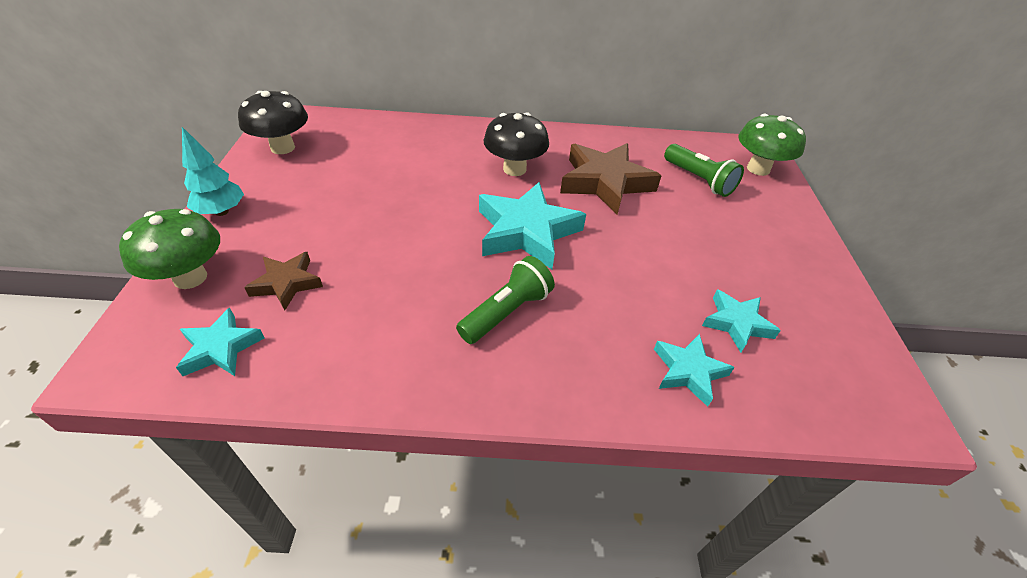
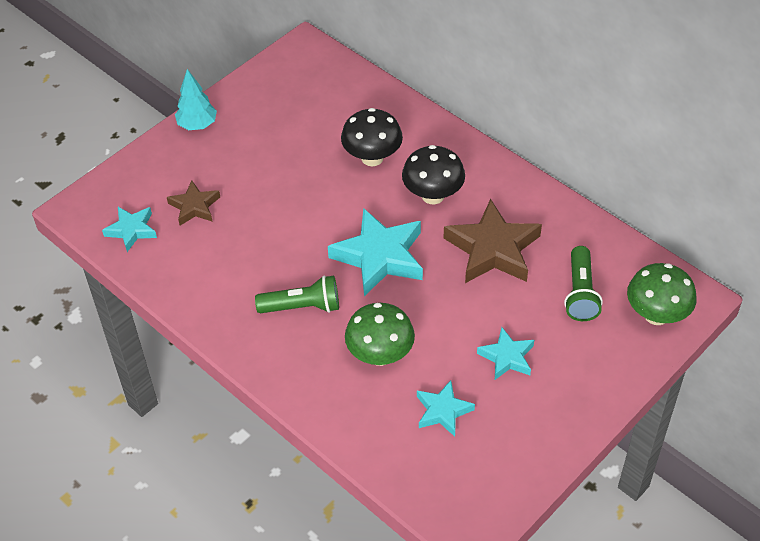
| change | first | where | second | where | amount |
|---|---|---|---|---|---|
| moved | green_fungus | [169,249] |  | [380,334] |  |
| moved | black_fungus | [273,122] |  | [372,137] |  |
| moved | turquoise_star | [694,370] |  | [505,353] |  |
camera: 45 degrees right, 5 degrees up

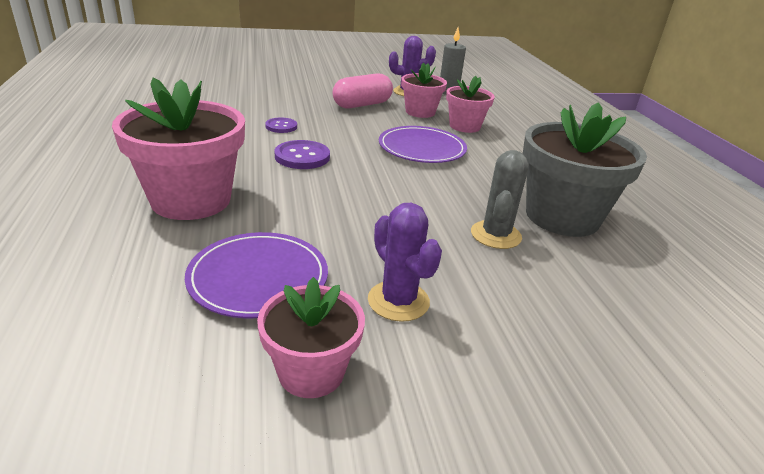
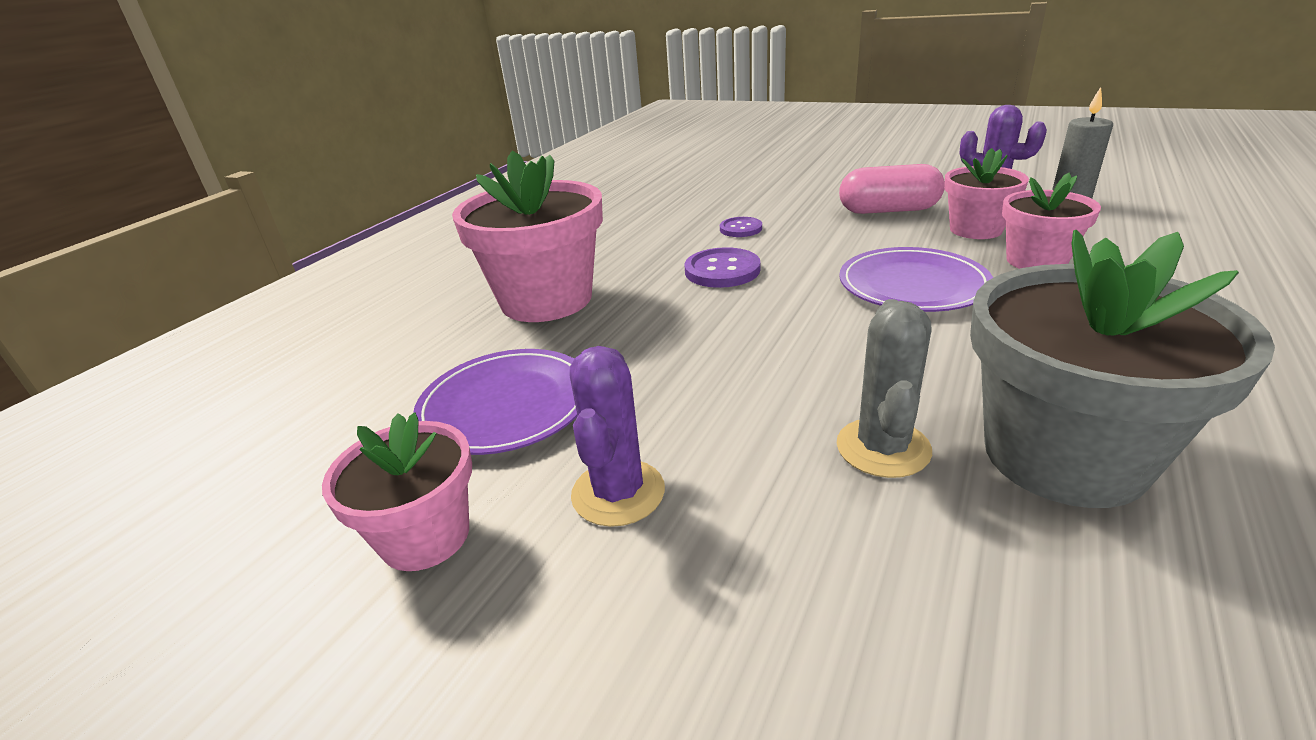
| change | first | where | second | where | amount |
|---|---|---|---|---|---|
| turned | grey_cactus | [500,199] |  | [884,388] | 45 degrees counterclockwise |
camera: 45 degrees right, 0 degrees up

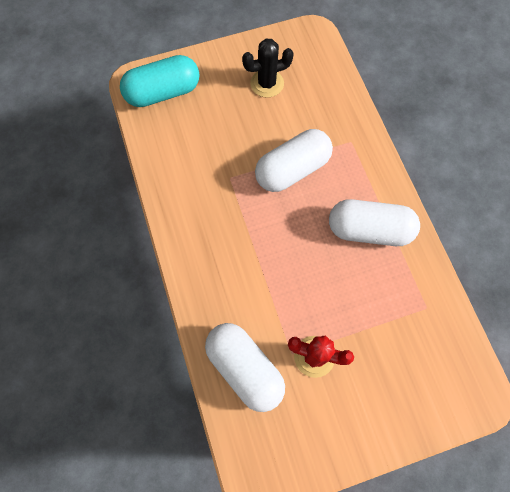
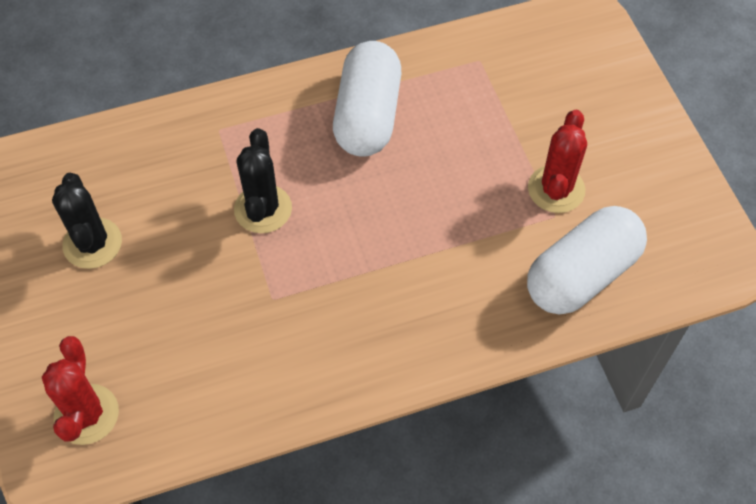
| change | first | where | second | where | amount |
|---|---|---|---|---|---|
| replaced | turquoise_pill | [160,81] | red_cactus | [80,390] |  |
| replaced | pure_white_pill | [294,160] | black_cactus | [263,180] |  |
camera: 90 degrees left, 10 degrees down

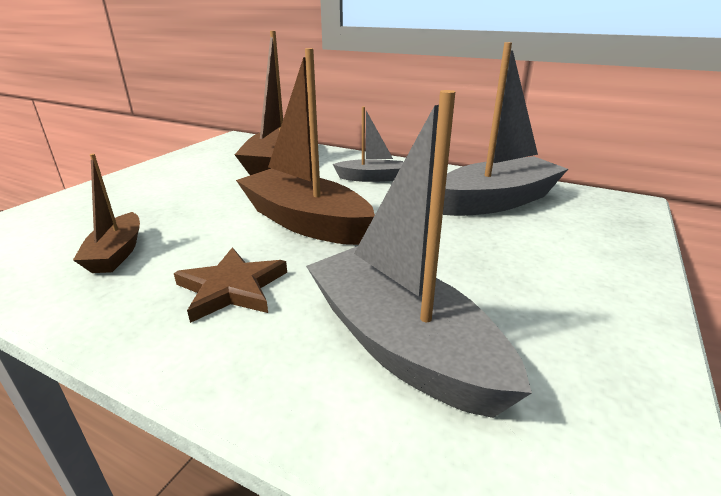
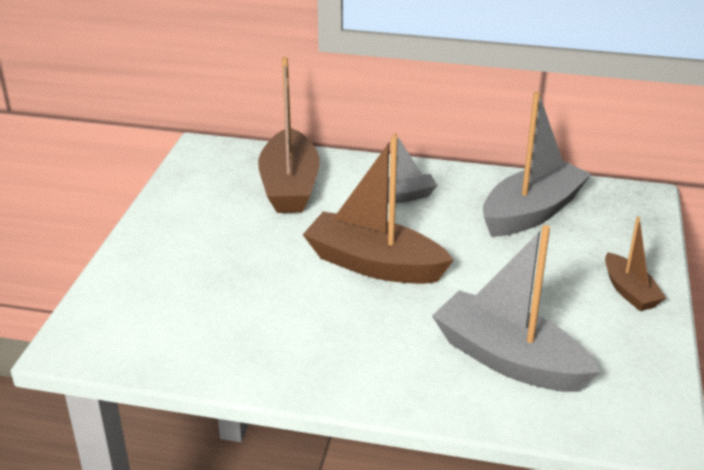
| change | first | where | second | where | amount |
|---|---|---|---|---|---|
| moved | dark_brown_toy_boat | [106,213] |  | [635,263] |  |
| removed | dark_brown_star | [230,285] |  |  |  |
camera: 15 degrees left, 5 degrees up

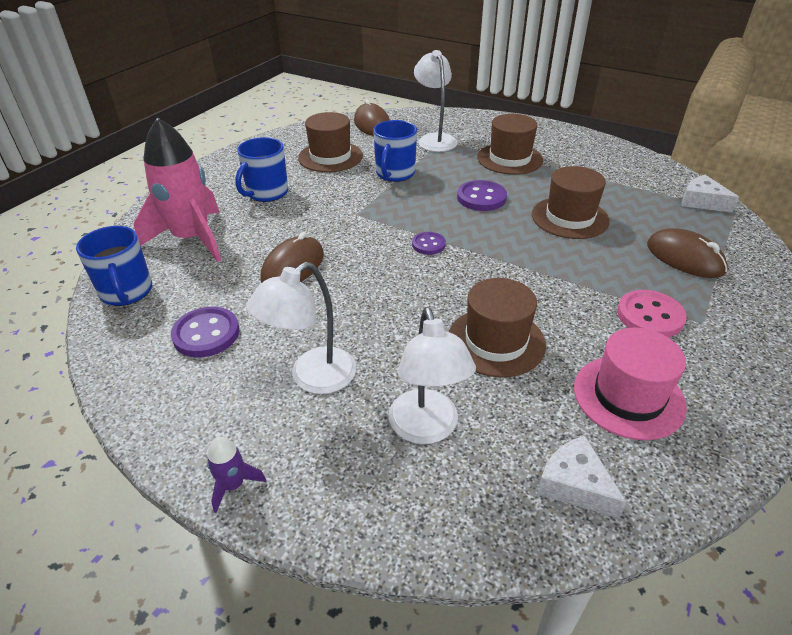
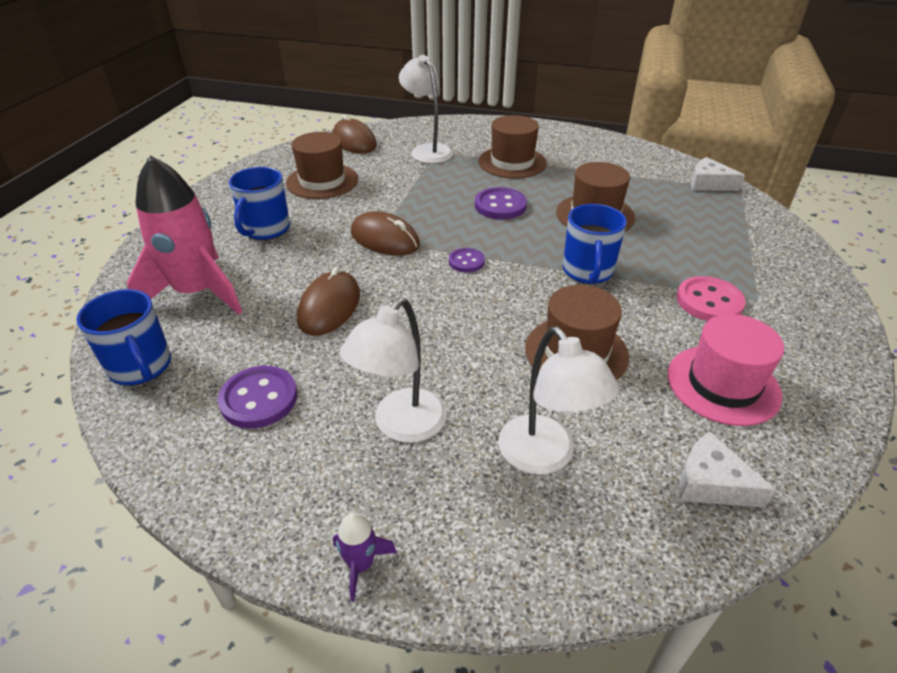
| change | first | where | second | where | amount |
|---|---|---|---|---|---|
| moved | blue_coffee_mug | [395,151] |  | [595,244] |  |
| moved | dark_brown_mouse | [687,253] |  | [385,233] |  |
camera: 15 degrees left, 0 degrees up

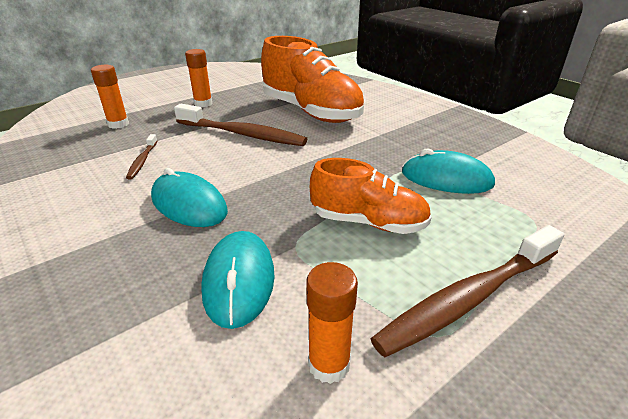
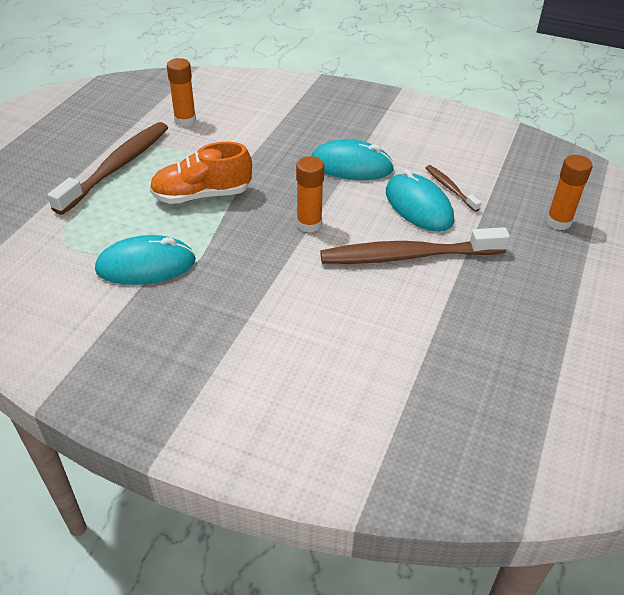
| change | first | where | second | where | amount |
|---|---|---|---|---|---|
| moved | orange_glue | [198,78] |  | [310,194] |  |
| moved | turquoise_mouse | [237,280] |  | [420,201] |  |
| removed | orange_sneaker | [312,79] |  |  |  |
camera: 150 degrees right, 10 degrees up

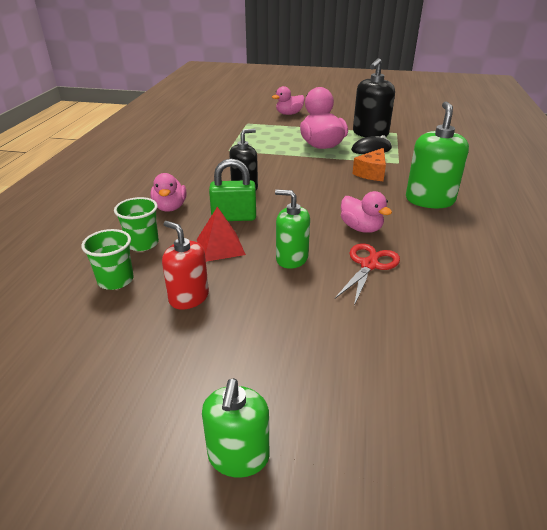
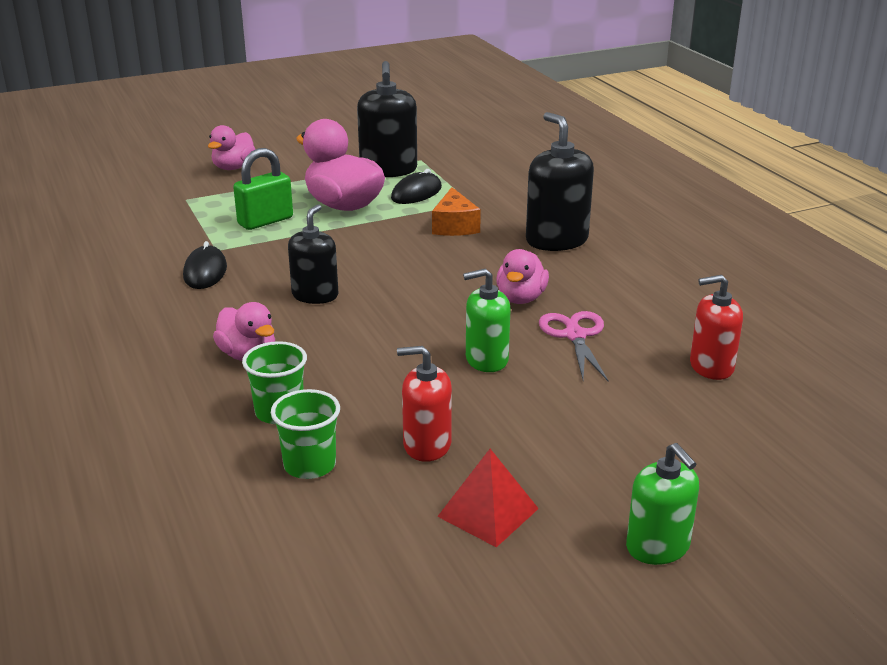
| change | first | where | second | where | amount |
|---|---|---|---|---|---|
| moved | red_solid_pyramid | [221,234] |  | [488,498] |  |
| moved | green_lock | [232,190] |  | [263,189] |  |
| recoloured | red_shears | [367,274] | rose-pink_shears | [574,346] |  |
| turned | rose-pink_duck | [366,212] |  | [522,276] | 90 degrees clockwise |
| recoloured | green_soap_dispenser | [437,155] | black_soap_dispenser | [560,181] |  |
| added |  |  | black_mouse | [205,265] |  |
| added |  |  | red_soap_dispenser | [716,327] |  |
camera: 35 degrees left, 5 degrees down

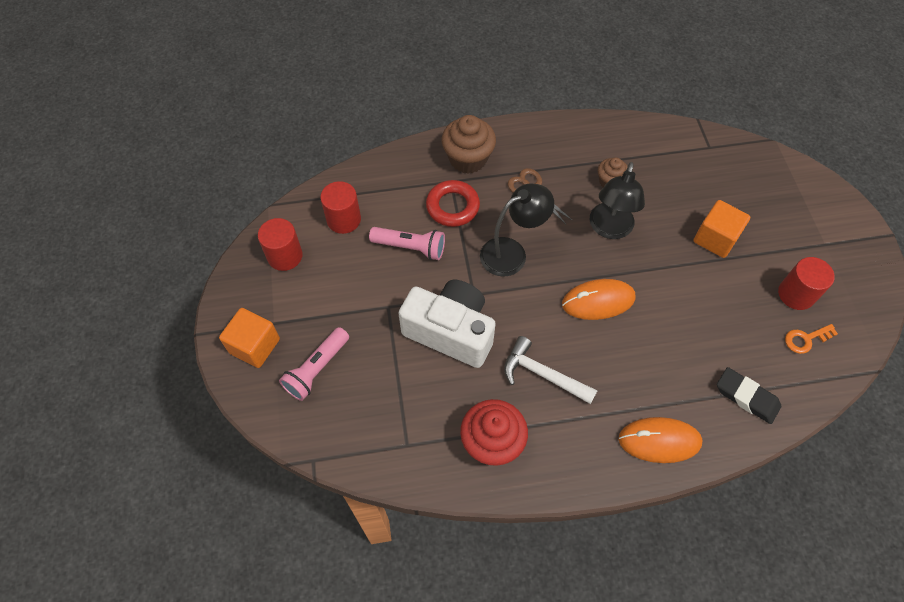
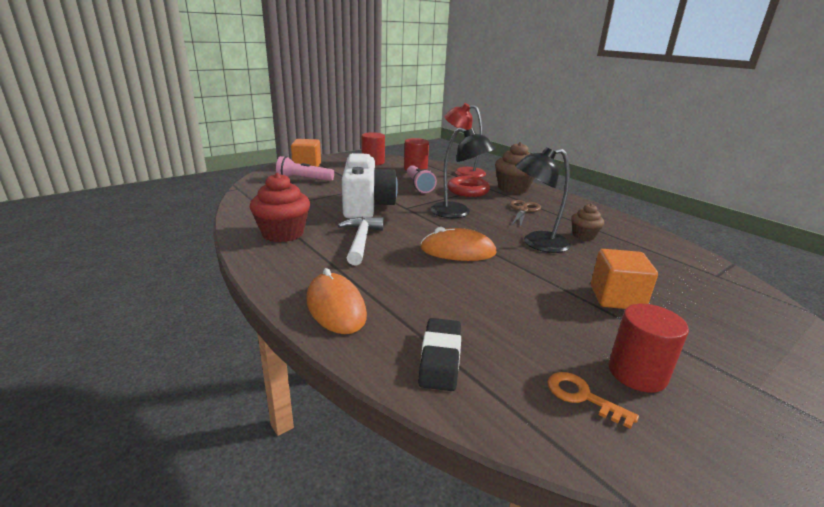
| change | first | where | second | where | amount |
|---|---|---|---|---|---|
| turned | orange_mouse | [599,299] |  | [458,244] | 45 degrees counterclockwise |
| added |  |  | red_desk_lamp | [465,140] |  |
camera: 60 degrees right, 35 degrees down

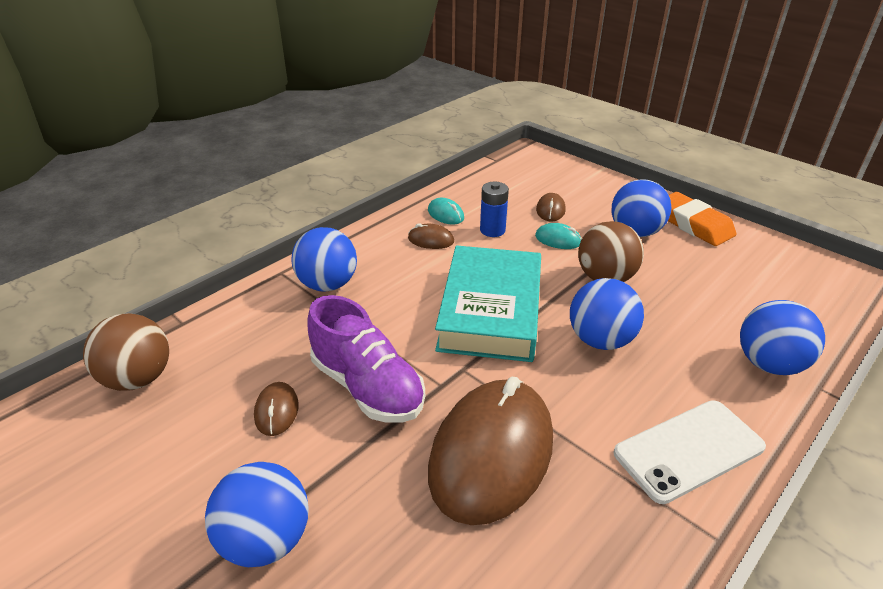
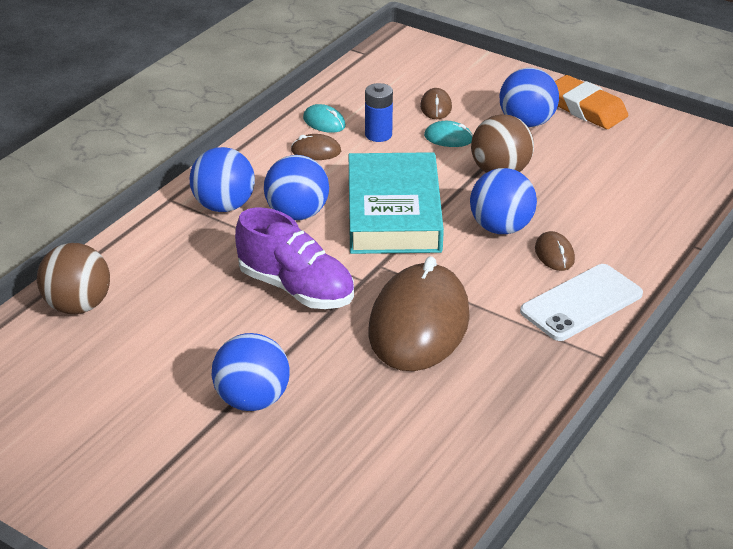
| change | first | where | second | where | amount |
|---|---|---|---|---|---|
| moved | dark_brown_mouse | [276,409] |  | [555,251] |  |
| moved | blue_ball | [782,337] |  | [296,188] |  |
camera: 10 degrees left, 0 degrees up

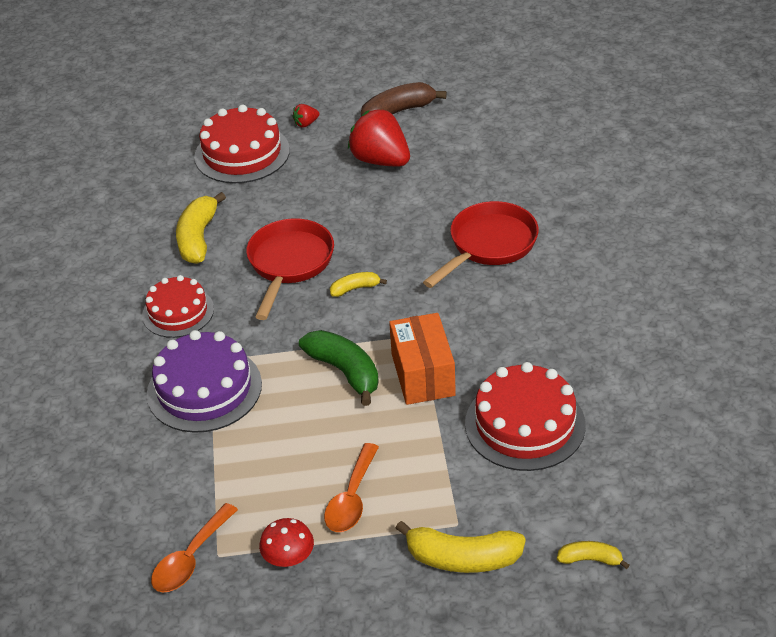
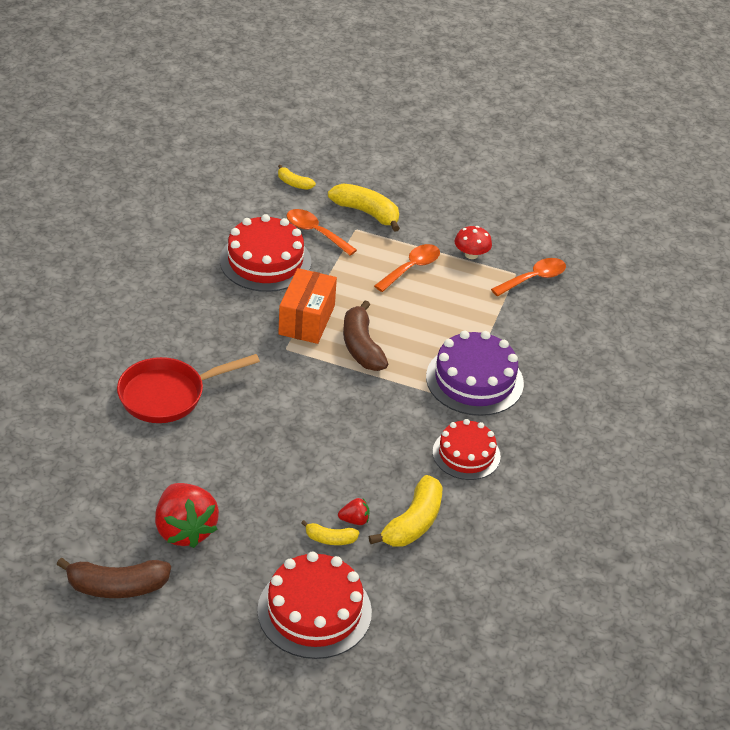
| change | first | where | second | where | amount |
|---|---|---|---|---|---|
| removed | red_pan | [290,269] |  |  |  |
| moved | red_strawberry | [306,116] |  | [354,511] |  |
| recoloured | green_banana | [339,368] | dark_brown_banana | [365,335] |  |
| moved | bright_yellow_banana | [358,284] |  | [330,532] |  |
| added |  |  | orange_teaspoon | [322,232] |  |
camera: 160 degrees left, 0 degrees up

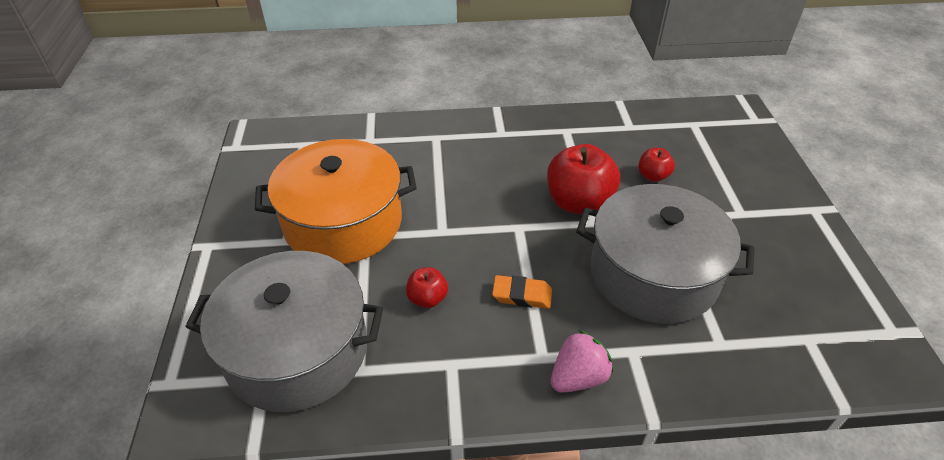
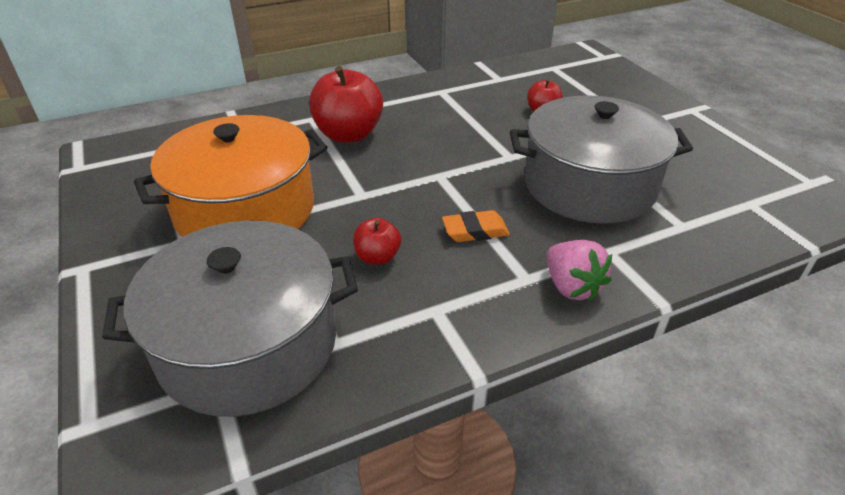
| change | first | where | second | where | amount |
|---|---|---|---|---|---|
| moved | red_apple_fruit | [583,179] |  | [346,104] |  |
| turned | rose-pink_strawberry | [582,361] |  | [579,271] | 120 degrees clockwise |
camera: 20 degrees left, 5 degrees down

